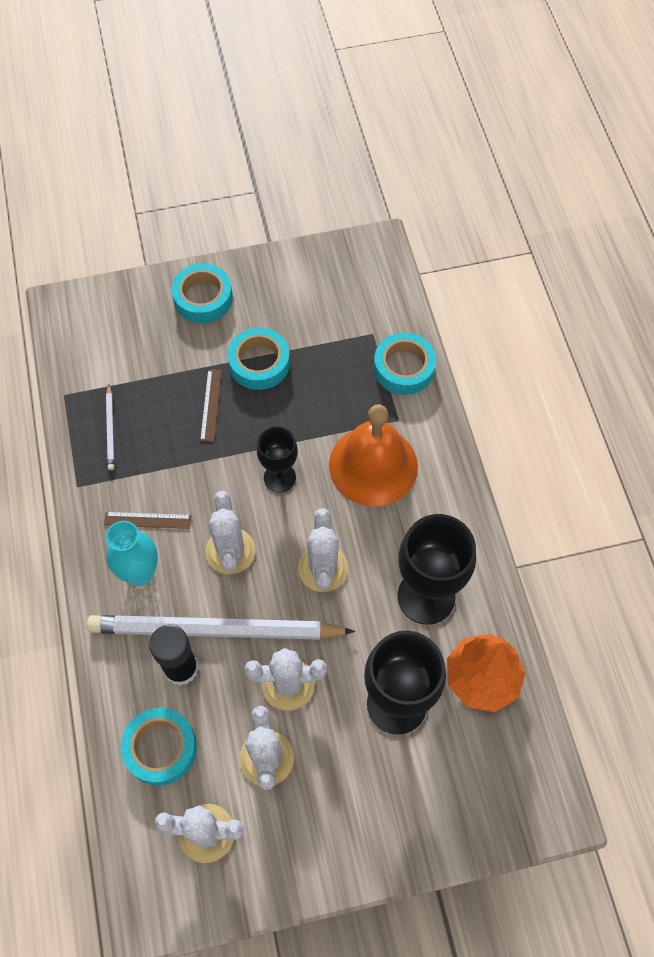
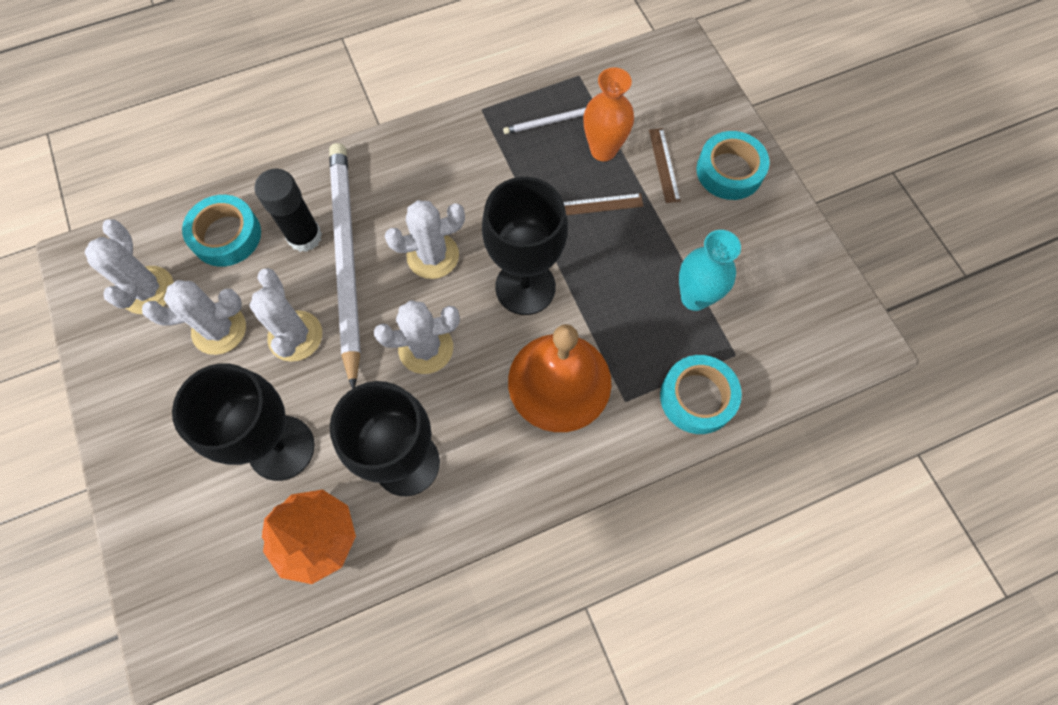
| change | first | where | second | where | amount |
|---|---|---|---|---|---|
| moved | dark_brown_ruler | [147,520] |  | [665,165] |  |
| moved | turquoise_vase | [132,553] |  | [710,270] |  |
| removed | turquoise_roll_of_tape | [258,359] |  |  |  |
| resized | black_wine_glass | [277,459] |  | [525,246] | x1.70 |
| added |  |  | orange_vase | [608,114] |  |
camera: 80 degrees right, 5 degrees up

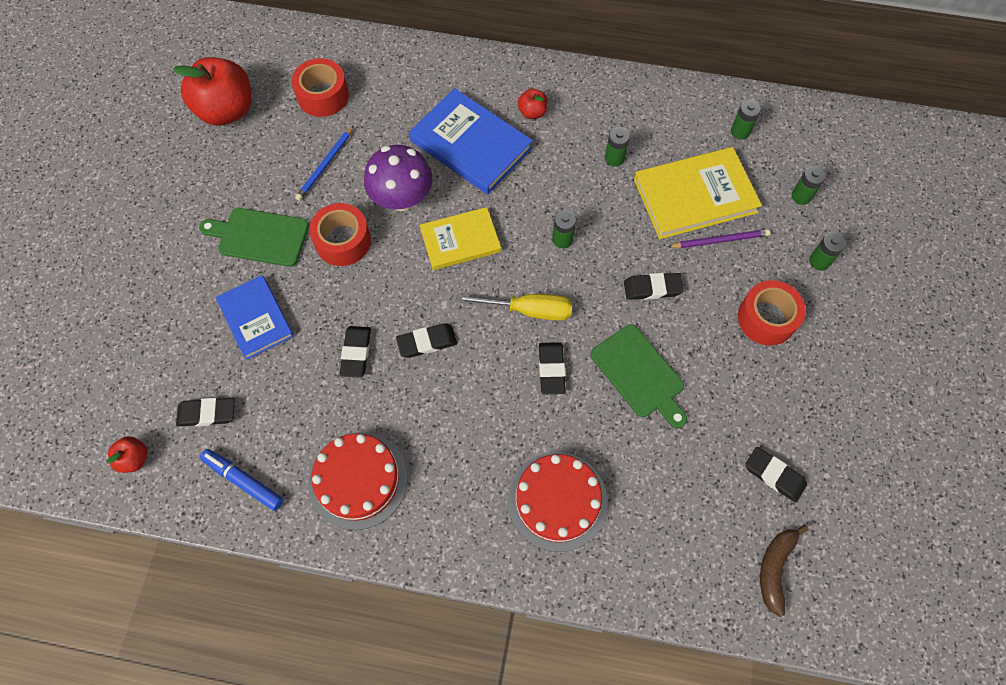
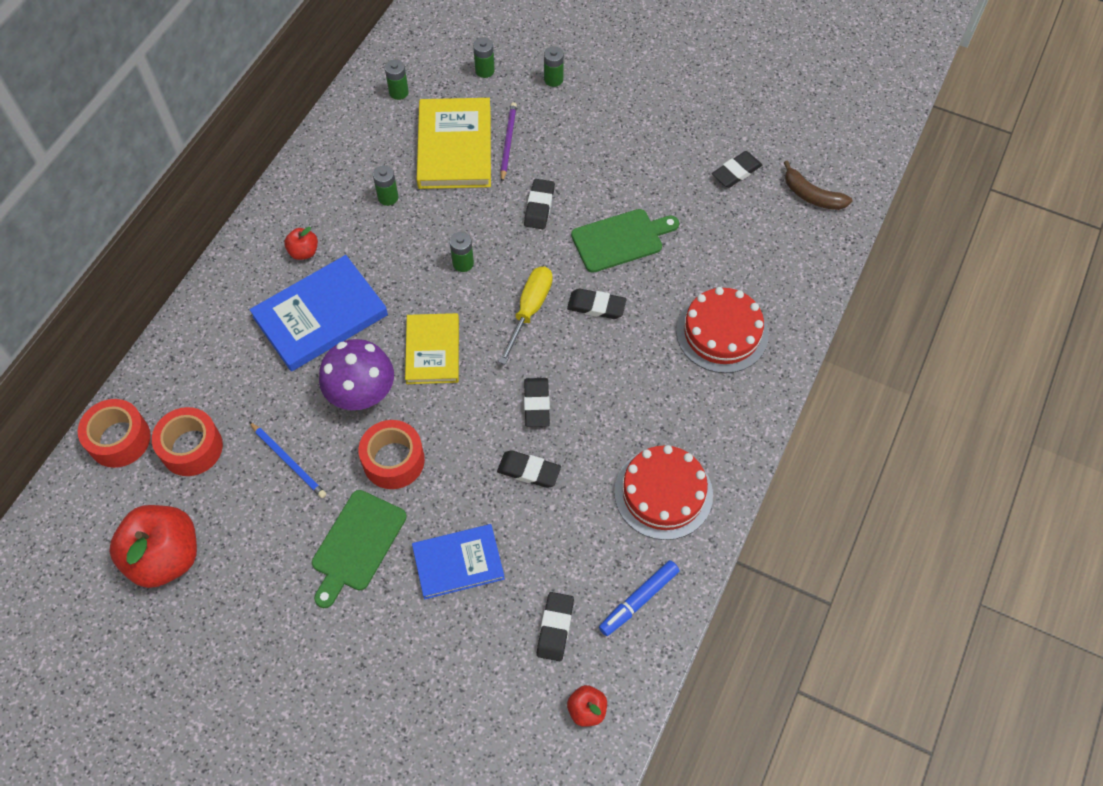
| change | first | where | second | where | amount |
|---|---|---|---|---|---|
| moved | red_roll_of_tape | [772,313] |  | [114,433] |  |
camera: 75 degrees left, 5 degrees down

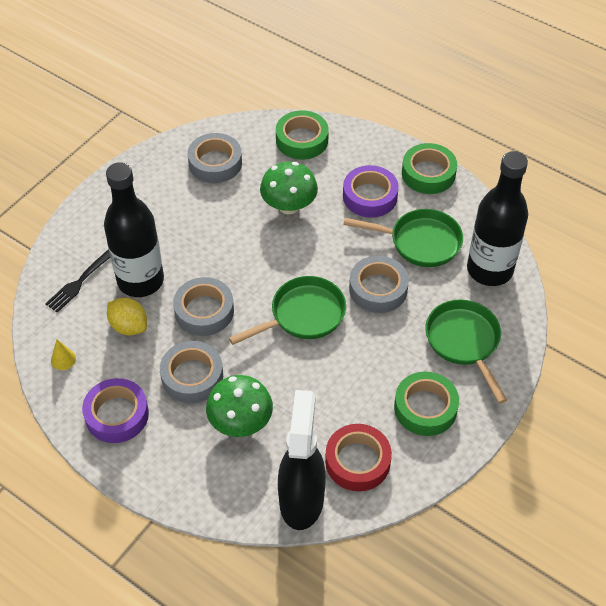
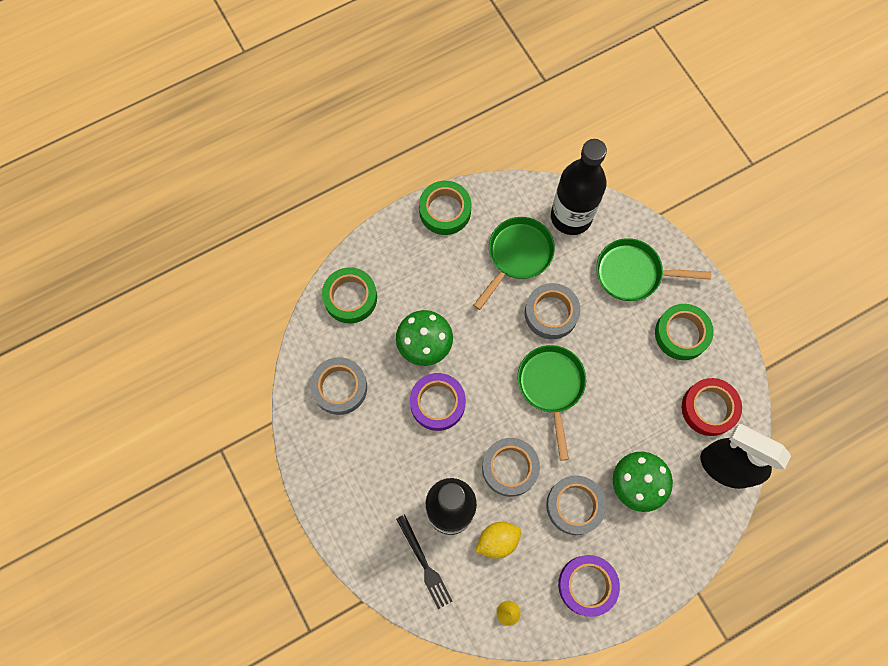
| change | first | where | second | where | amount |
|---|---|---|---|---|---|
| moved | violet_roll_of_tape | [371,191] |  | [438,402] |  |
camera: 65 degrees left, 20 degrees up

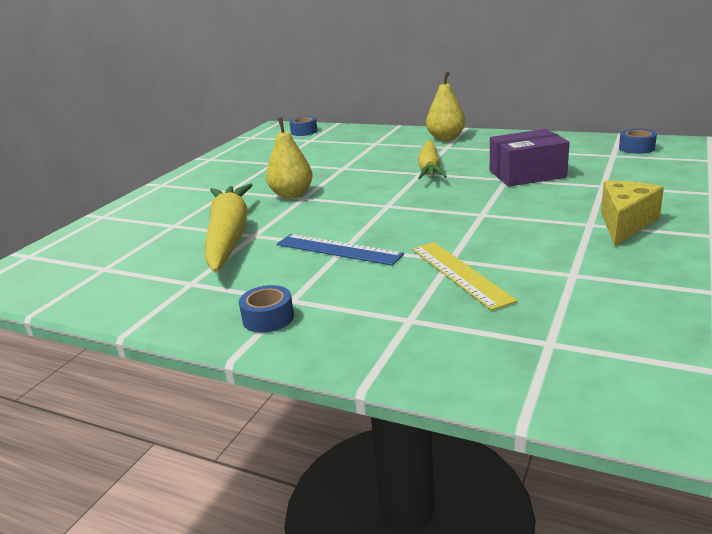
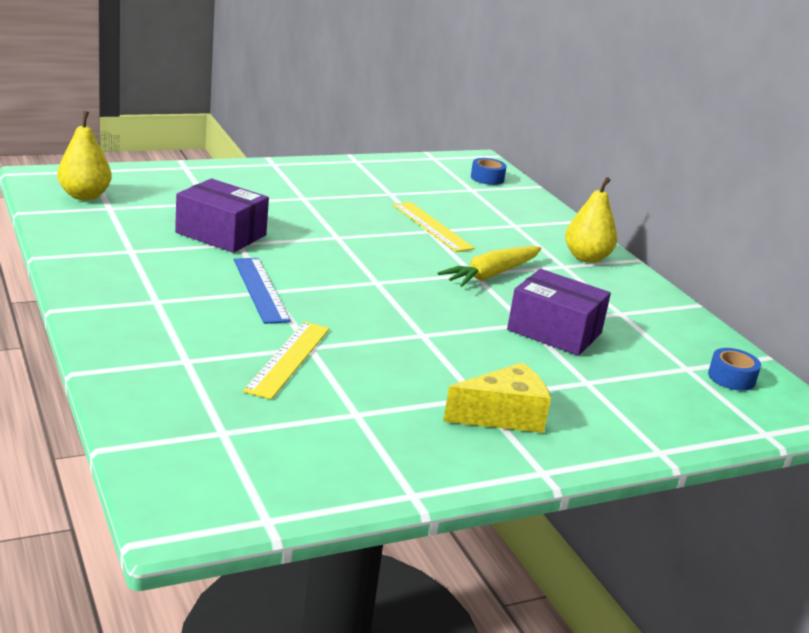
| change | first | where | second | where | amount |
|---|---|---|---|---|---|
| replaced | bright_yellow_toy_carrot | [229,228] | violet_parcel | [222,215] |  |
| removed | blue_roll_of_tape | [266,309] |  |  |  |
| moved | bright_yellow_pear_fruit | [289,158] |  | [84,155] |  |
| added |  |  | bright_yellow_ruler | [434,227] |  |
camera: 35 degrees right, 0 degrees up

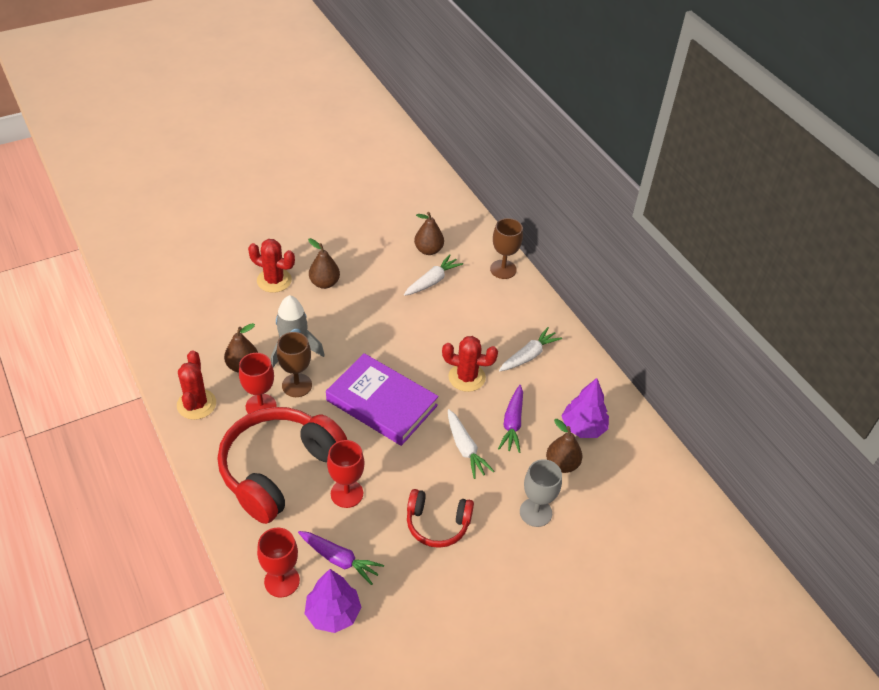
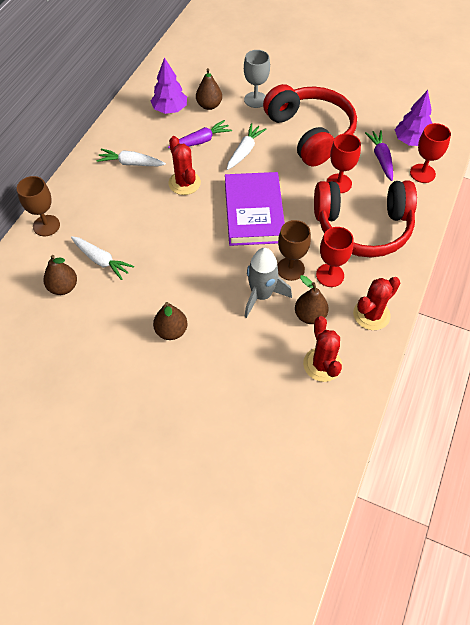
| change | first | where | second | where | amount |
|---|---|---|---|---|---|
| moved | red_cactus | [271,266] |  | [322,349] |  |
| turned | pure_white_toy_carrot | [433,275] |  | [102,258] | 150 degrees counterclockwise |
| resized | red_headset | [440,518] |  | [310,125] | x1.86 |
camera: 125 degrees left, 10 degrees up

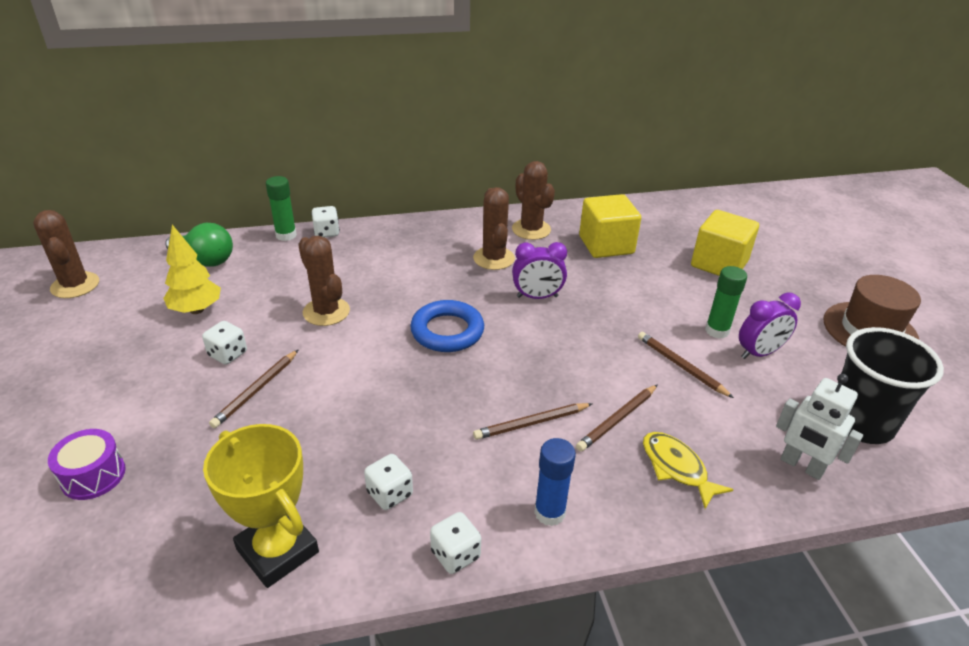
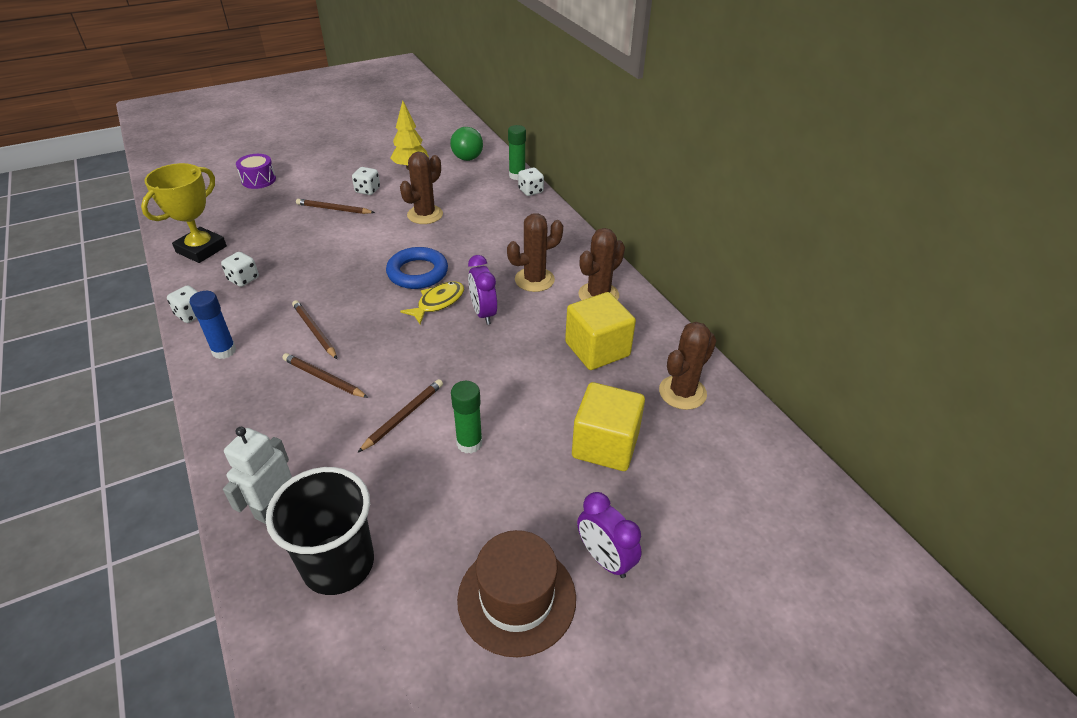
| change | first | where | second | where | amount |
|---|---|---|---|---|---|
| moved | dark_brown_cactus | [66,254] |  | [688,366] |  |
| moved | bright_yellow_fish_figure | [688,470] |  | [432,302] |  |
| moved | violet_bedside_clock | [770,326] |  | [609,535] |  |
camera: 75 degrees right, 5 degrees up

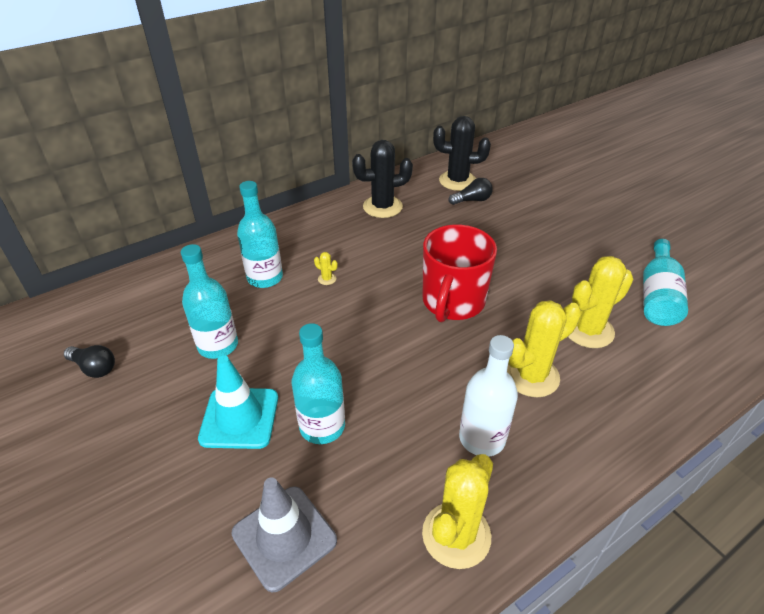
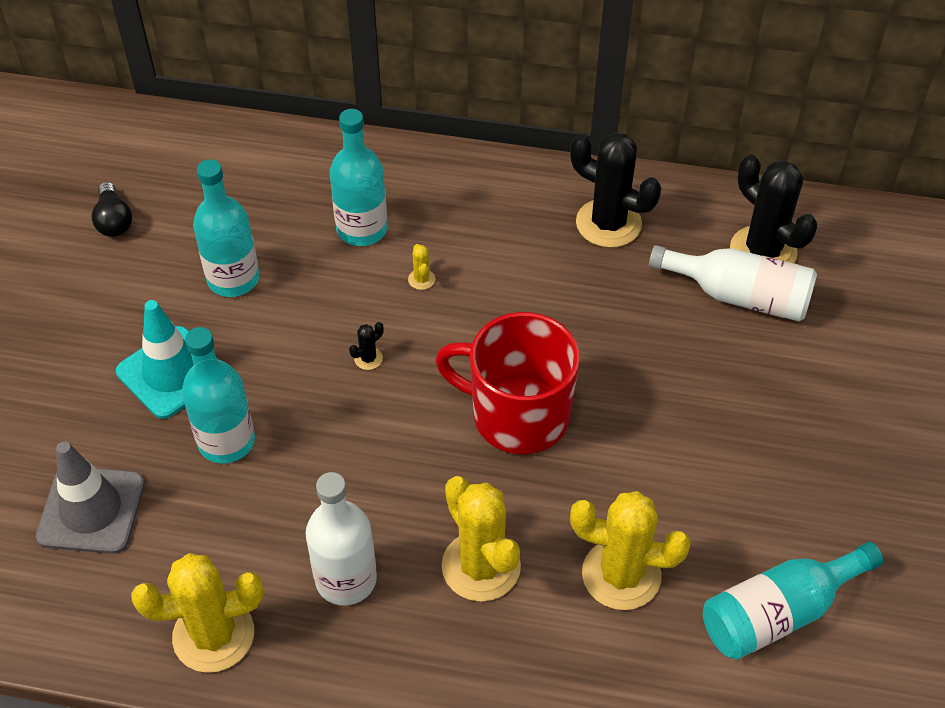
| change | first | where | second | where | amount |
|---|---|---|---|---|---|
| turned | red_coffee_mug | [460,273] |  | [507,383] | 45 degrees clockwise |
| replaced | black_lightbulb | [471,191] | pure_white_bottle | [733,283] |  |
| turned | bright_yellow_cactus | [544,348] |  | [481,539] | 45 degrees clockwise |
| added |  |  | black_cactus | [366,346] |  |
camera: 45 degrees right, 10 degrees up

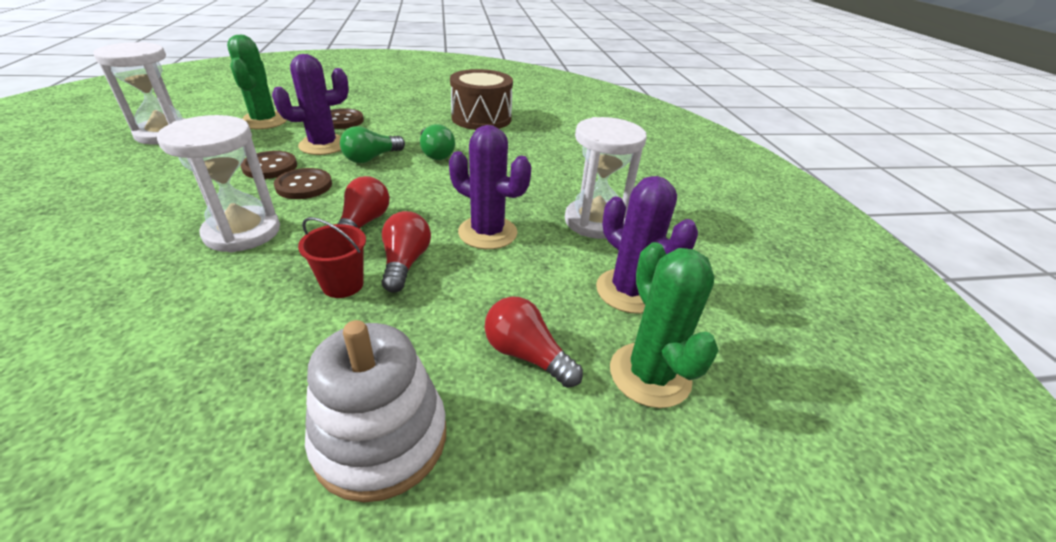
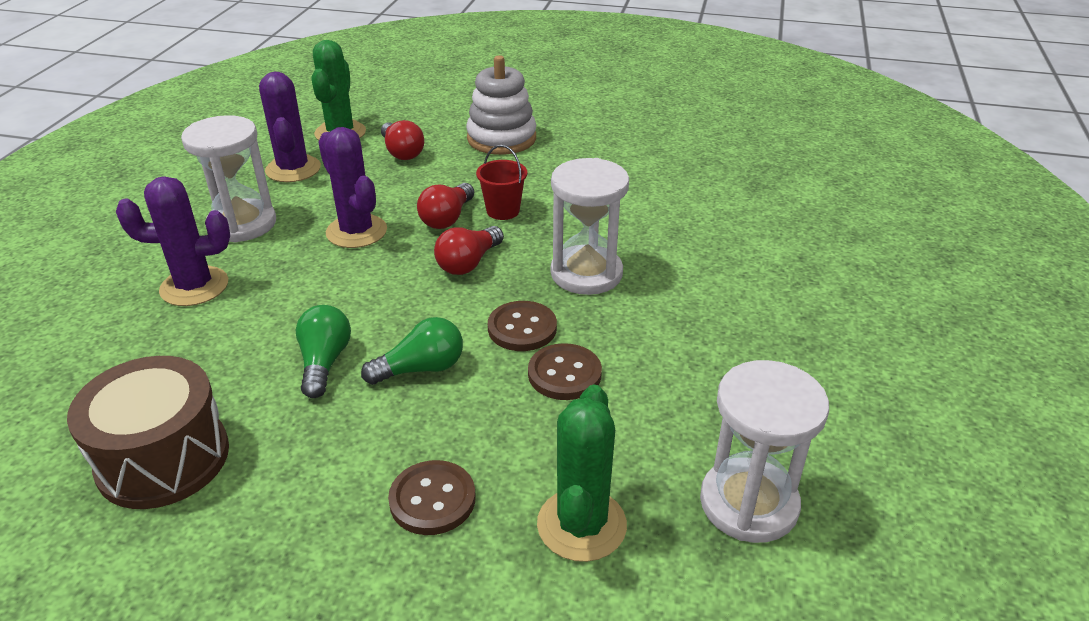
| change | first | where | second | where | amount |
|---|---|---|---|---|---|
| moved | violet_cactus | [310,104] |  | [173,241] |  |
camera: 155 degrees left, 0 degrees up

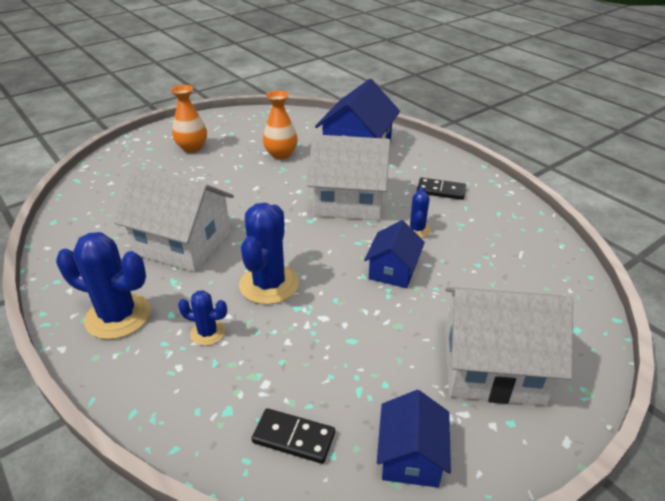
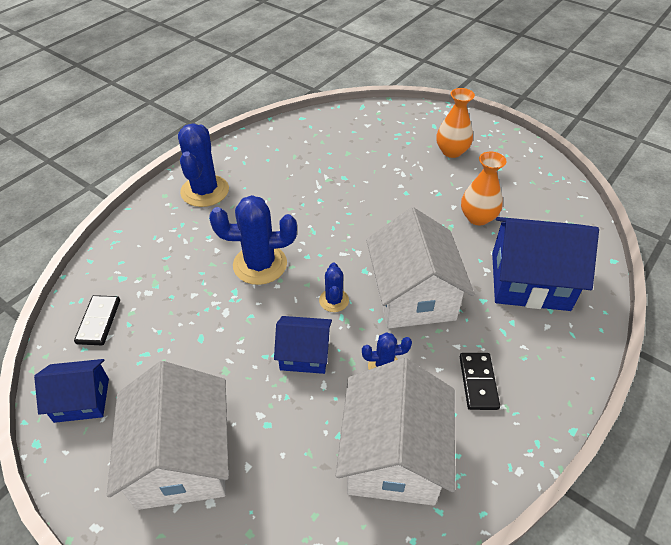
| change | first | where | second | where | amount |
|---|---|---|---|---|---|
| moved | pure_white_cottage | [174,220] |  | [395,432] |  |
| moved | blue_cactus | [202,318] |  | [334,287] |  |
camera: 75 degrees right, 10 degrees up

